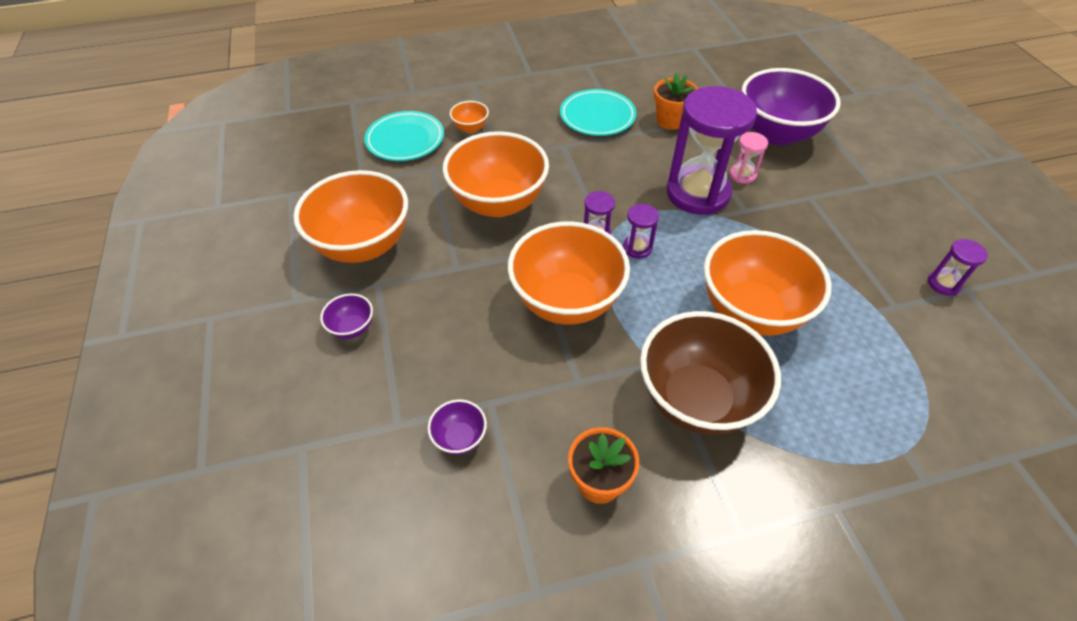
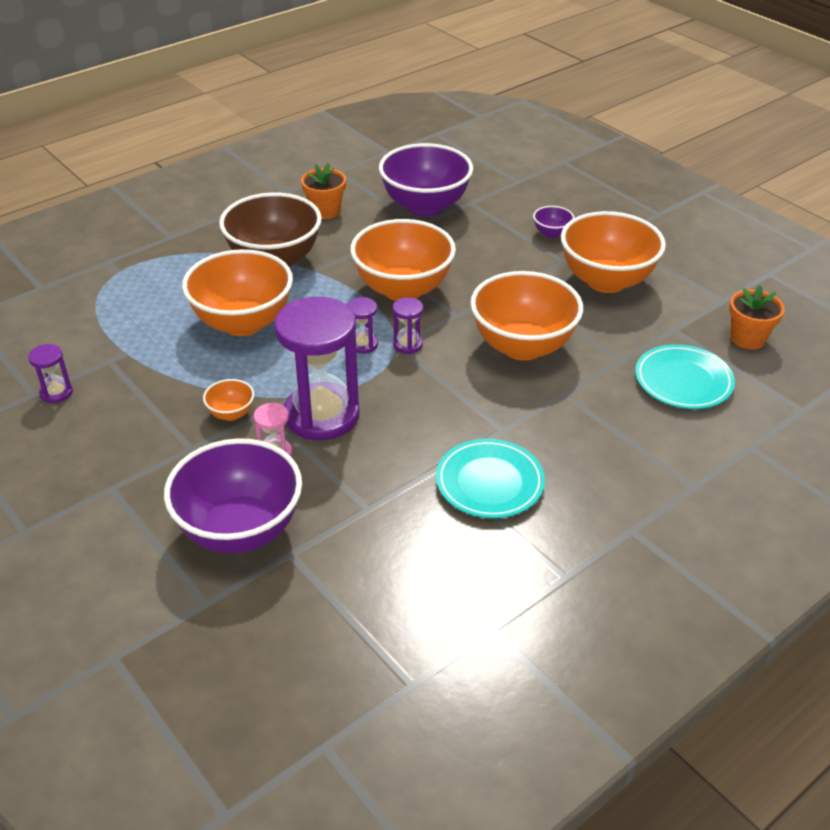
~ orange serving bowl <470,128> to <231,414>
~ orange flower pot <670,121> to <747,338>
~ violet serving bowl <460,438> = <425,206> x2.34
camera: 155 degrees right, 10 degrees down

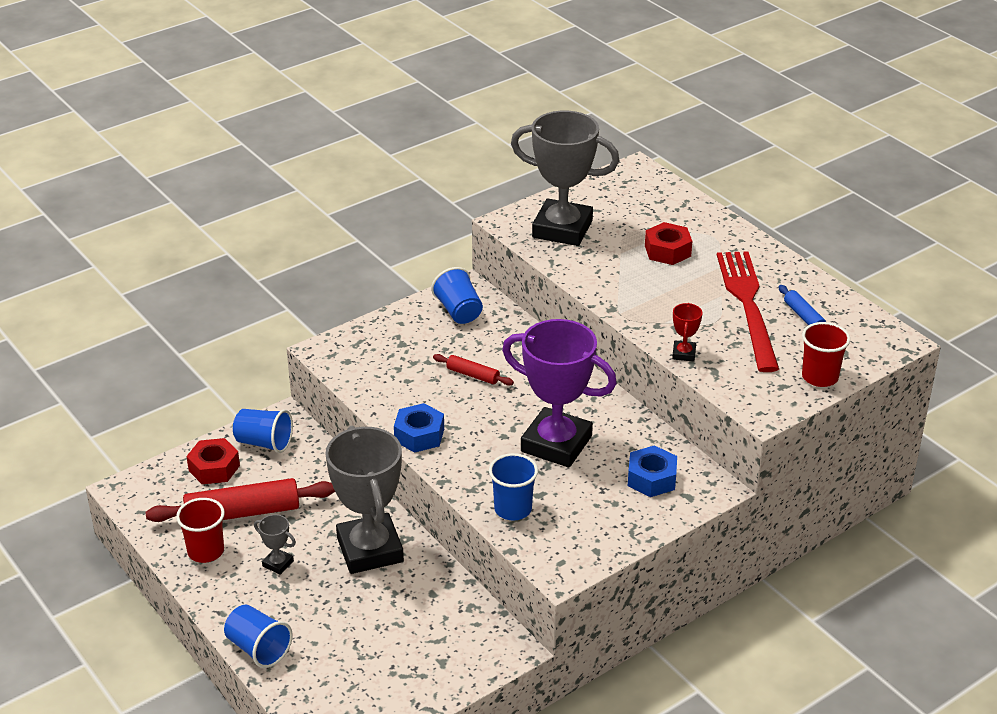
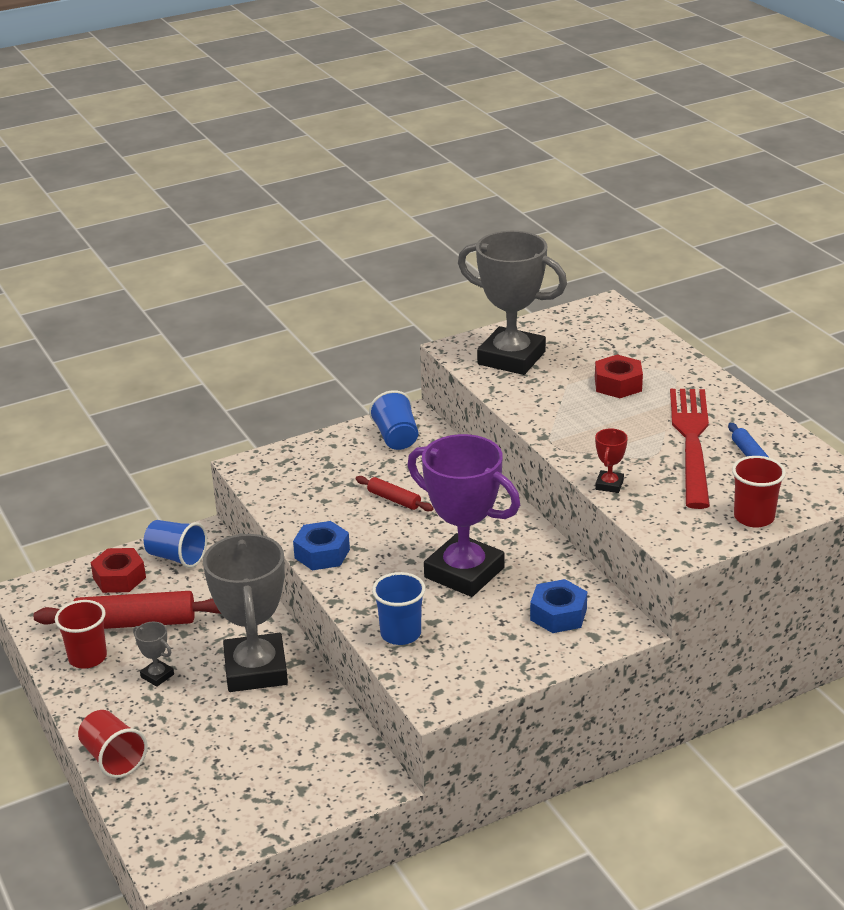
~ blue tumbler <258,649> to scarlet tumbler <113,758>
camera: 10 degrees right, 5 degrees down

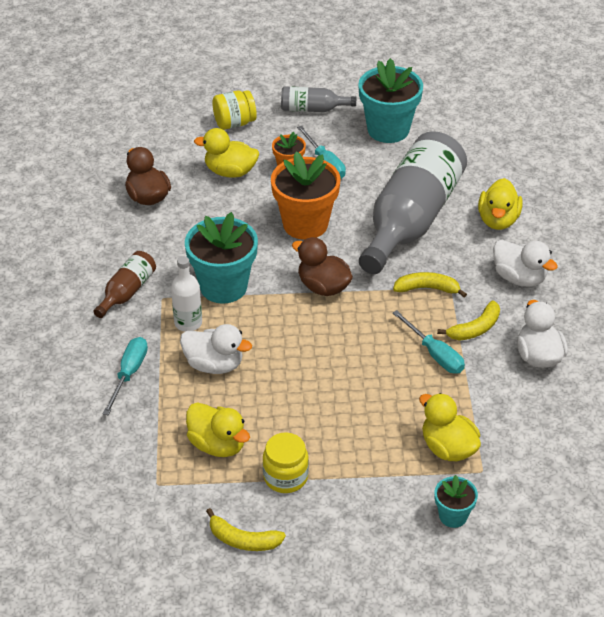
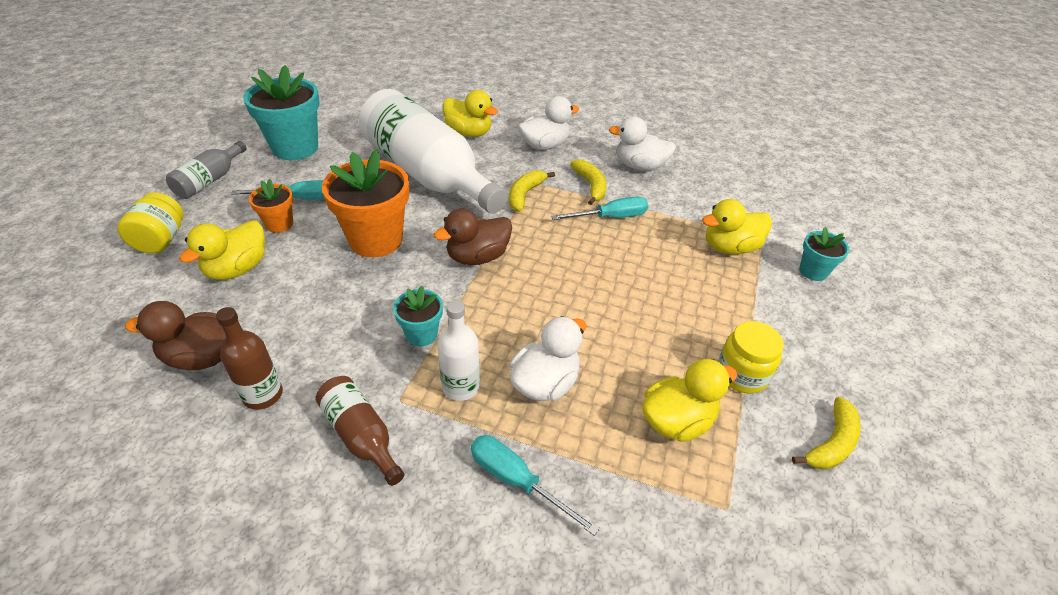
+ russet flask <263,395>
~ gray flask <411,219> to pure white flask <428,174>
~ aqua flower pot <223,286> = <421,334> x0.51
camera: 70 degrees left, 0 degrees up

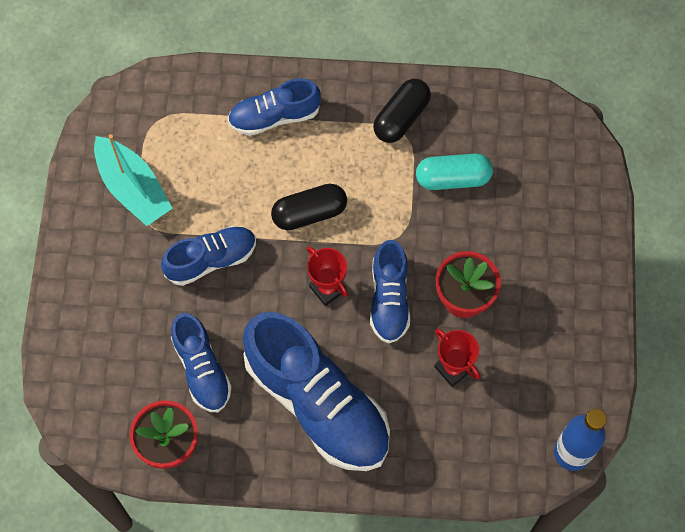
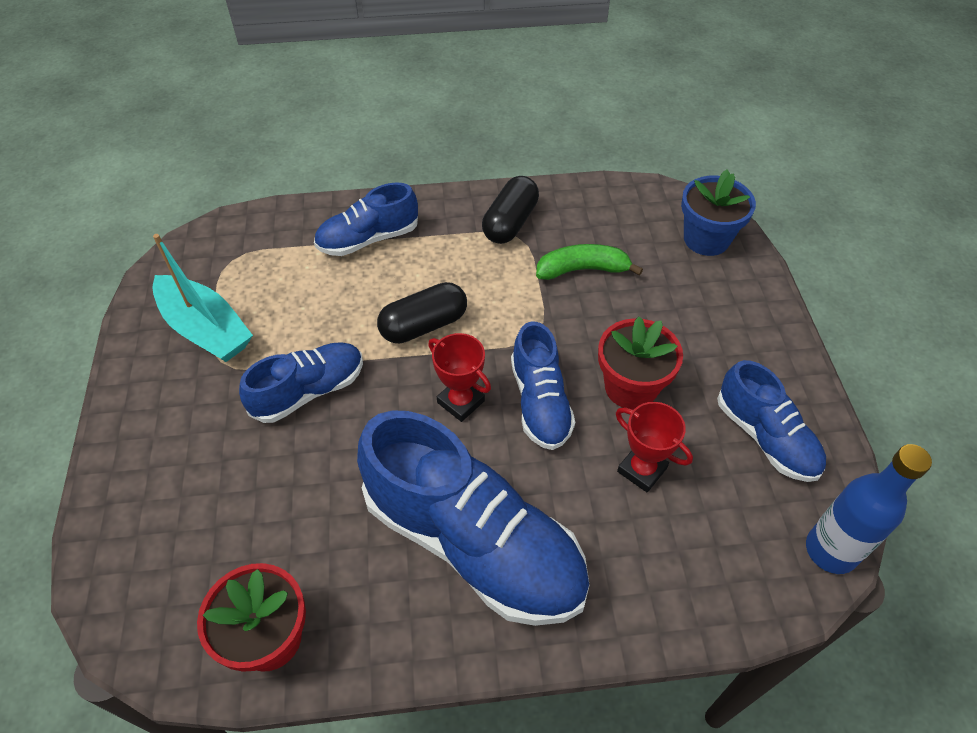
+ blue flower pot <706,239>
~ blue sneaker <202,369> to <765,437>
~ aqua capsule <453,178> to emerald toy banana <582,269>
camera: 10 degrees left, 15 degrees down

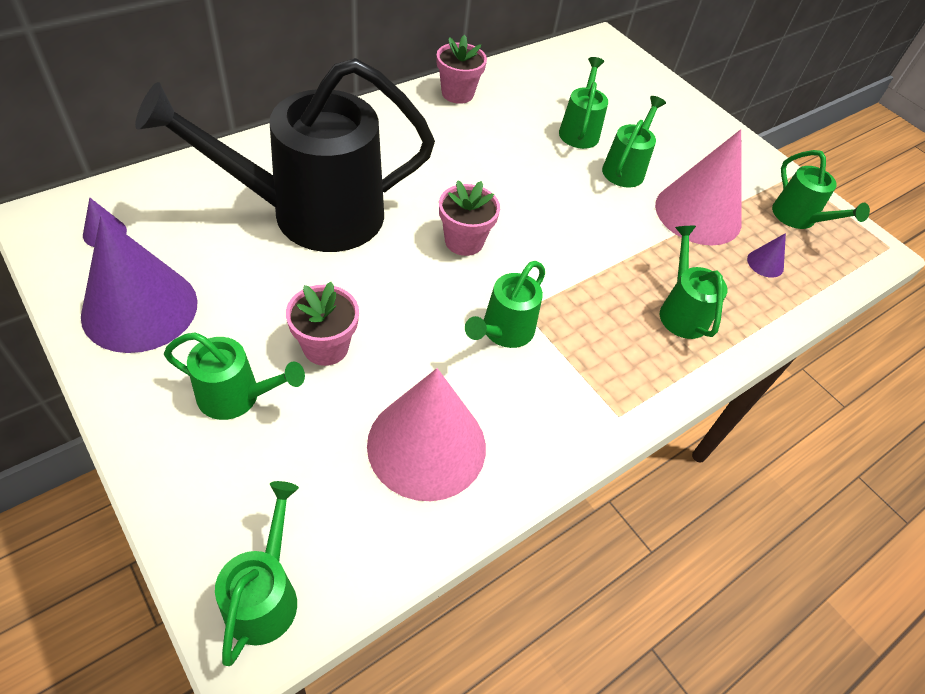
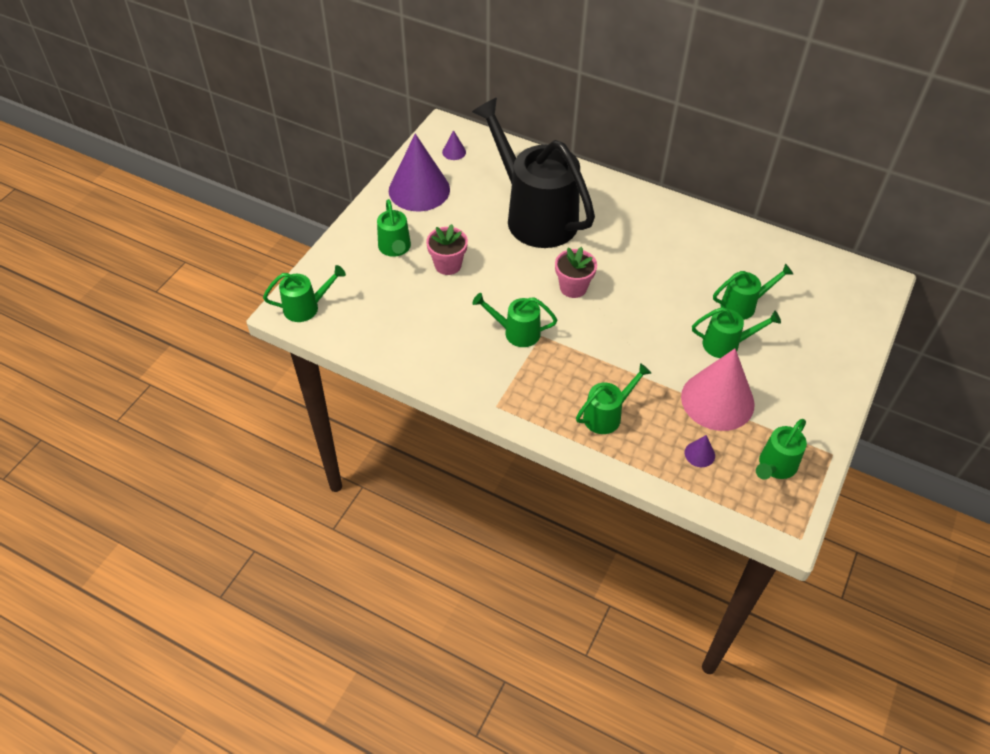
- rose-pink solid cone <426,445>
- rose-pink flower pot <457,93>
camera: 70 degrees right, 0 degrees up

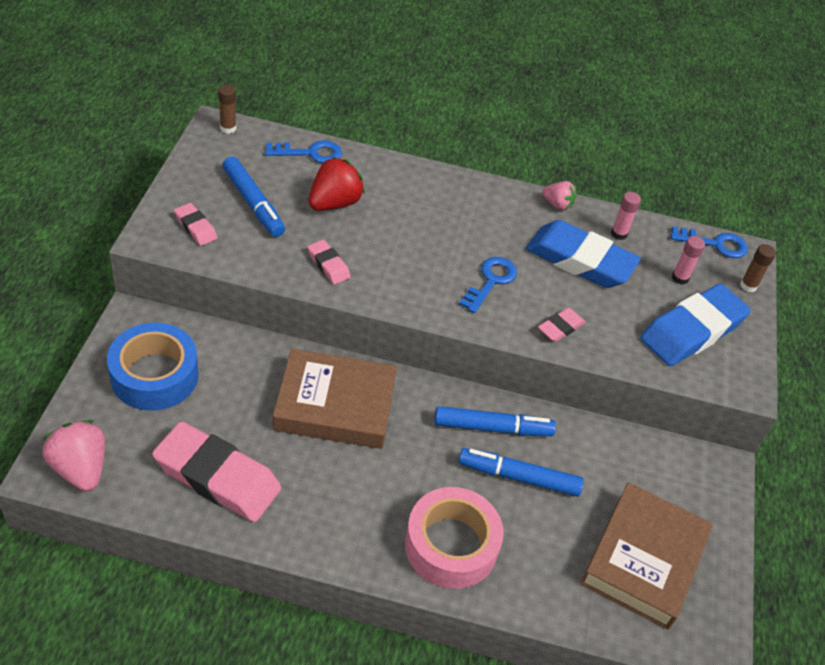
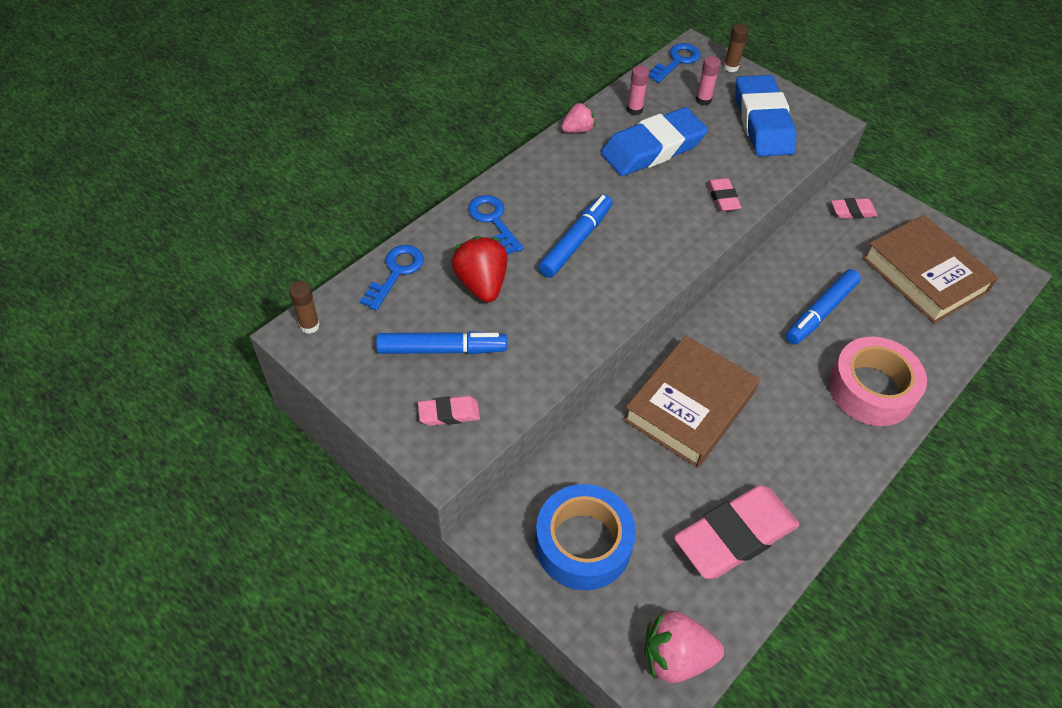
~ rose-pink eraser <328,265> to <852,211>
~ blue marker <492,428> to <576,241>
~ blue latchkey <491,281> to <493,220>
camera: 55 degrees left, 5 degrees up

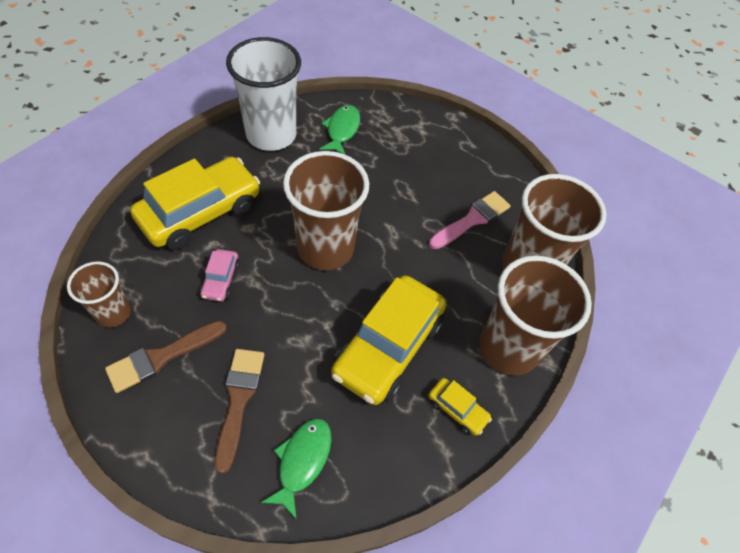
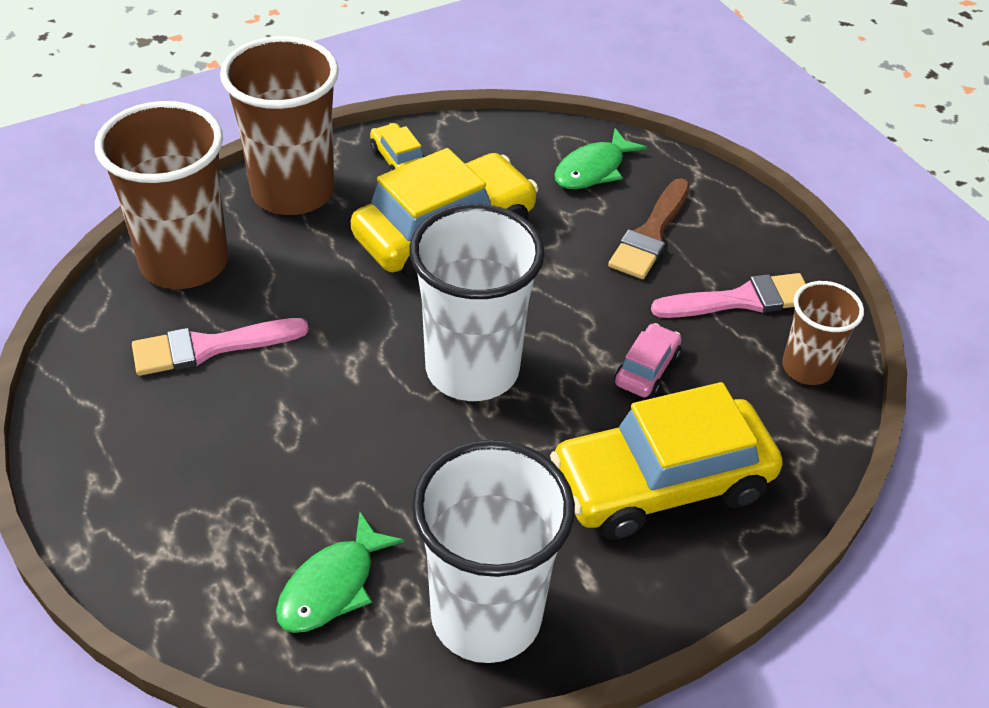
~ russet brush <162,357> to rose-pink brush <741,300>
~ russet tumbler <325,248> to pure white tumbler <472,369>
camera: 155 degrees left, 10 degrees down

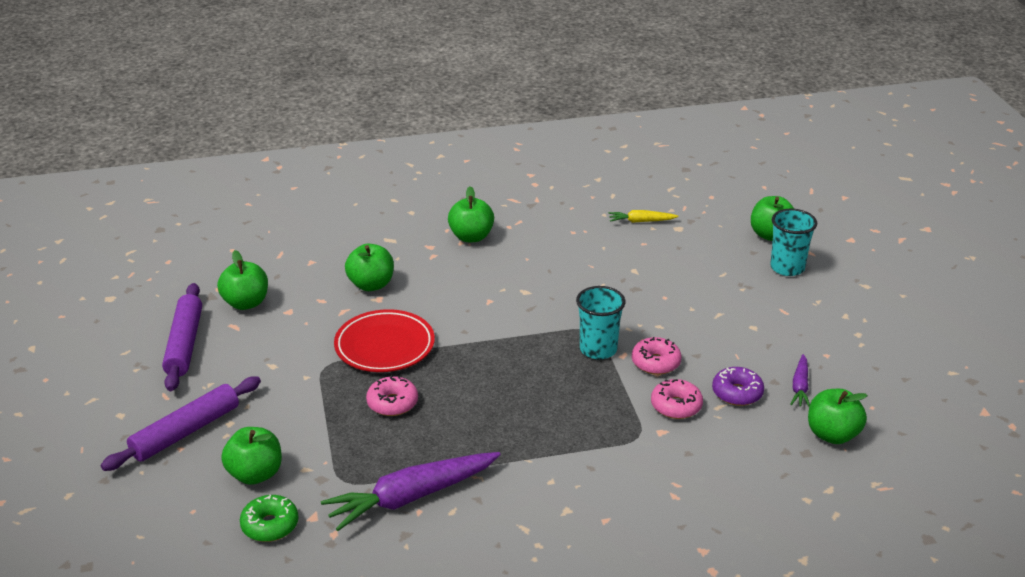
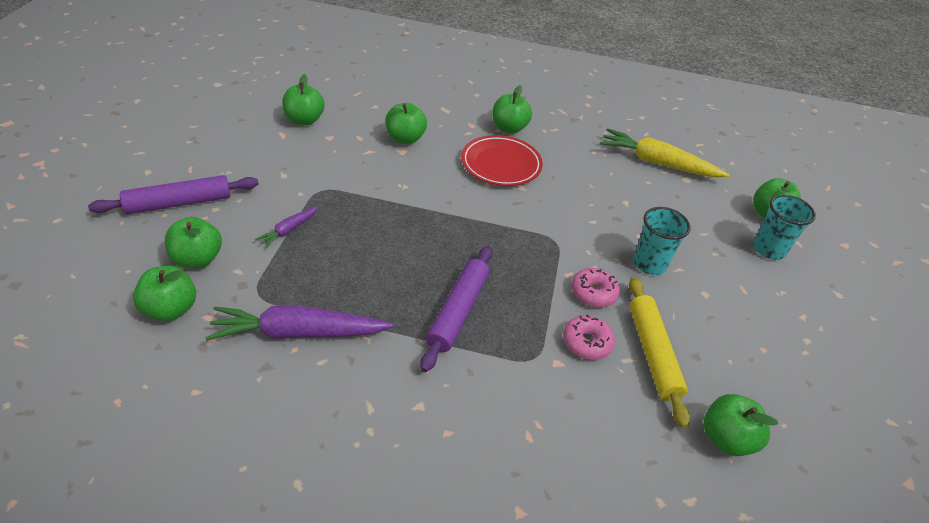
- rose-pink doughnut <392,403>
~ violet dough roller <184,344> to <458,311>
~ scarlet dinner plate <384,346> to <501,165>
~ aqua tumbler <598,349> to <649,264>
~ violet toy carrot <800,386> to <288,230>
~ emerald doughnut <270,525> to emerald apple <171,309>
~ violet doughnut <737,393> to yellow dough roller <652,353>
~ yellow toy carrot <641,221> = <657,163> x2.04
camera: 20 degrees right, 10 degrees up

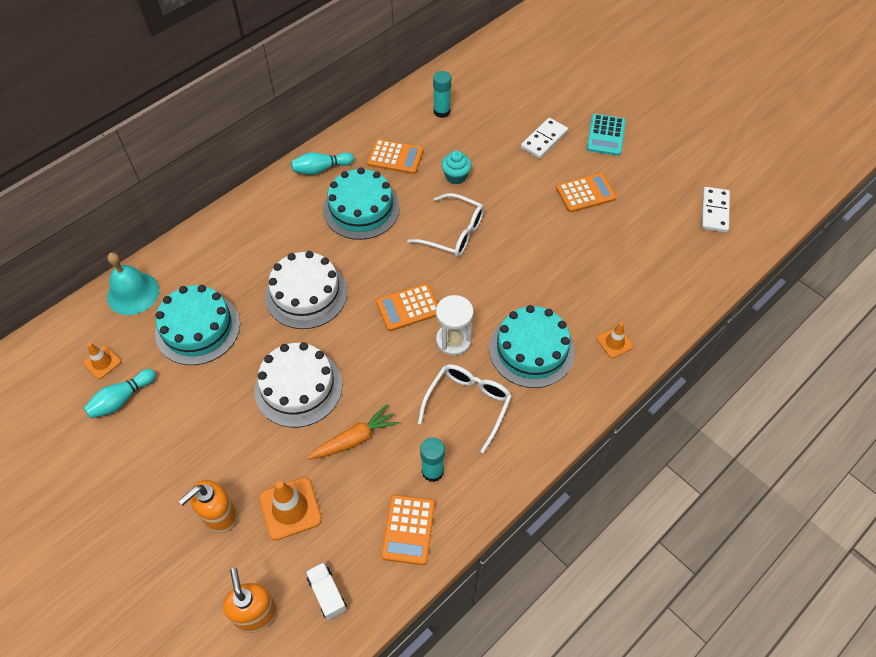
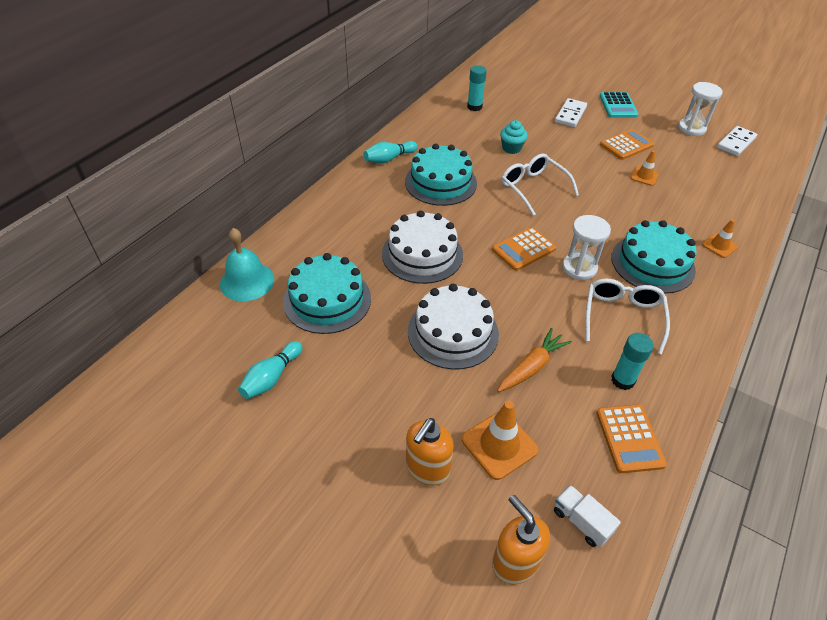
- orange pocket calculator <395,157>
+ pure white sandglass <691,128>
~ orange safety cone <102,362> to <644,176>
~ pure white eyeglasses <454,233> = <533,188> 135 degrees counterclockwise
~ pure white domino <714,211> = <735,143> 45 degrees clockwise
camera: 15 degrees left, 10 degrees down

